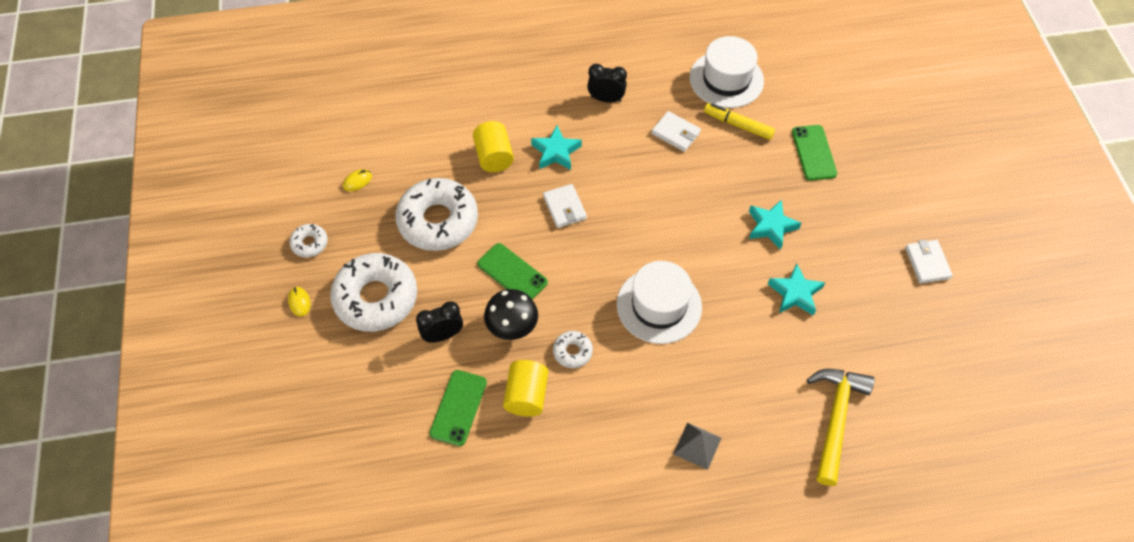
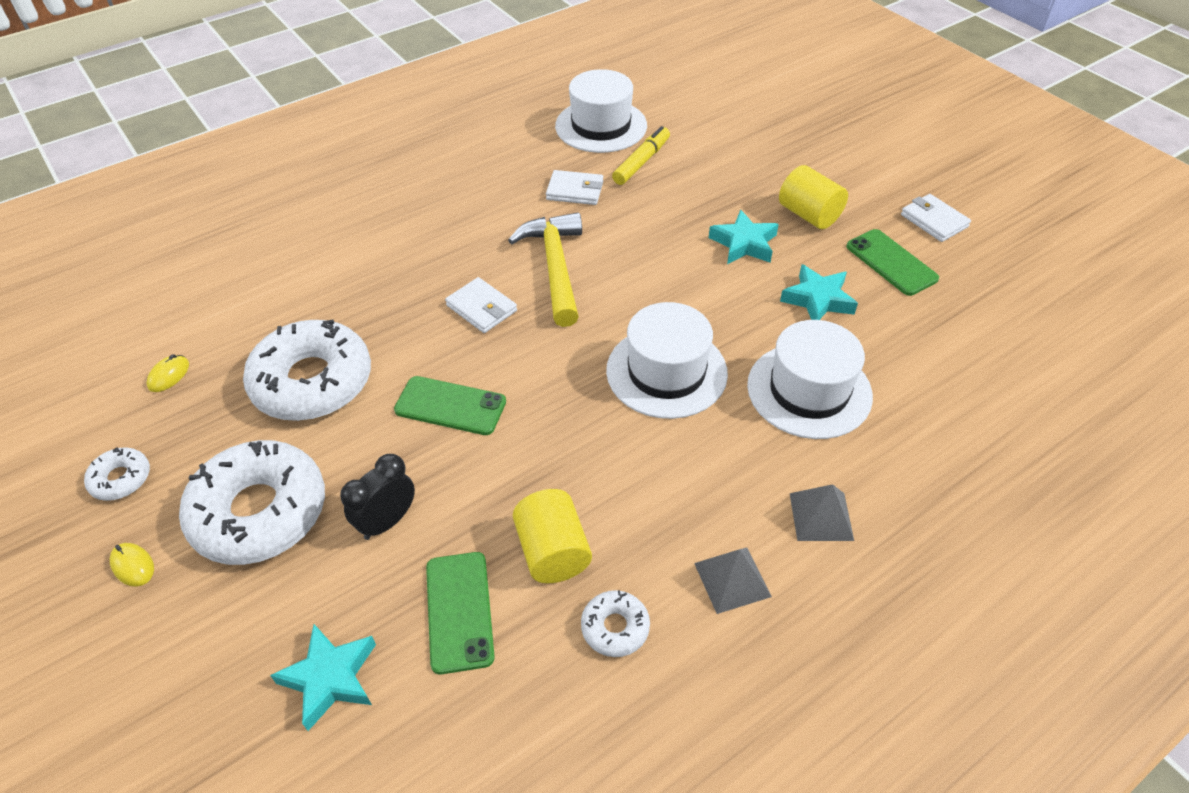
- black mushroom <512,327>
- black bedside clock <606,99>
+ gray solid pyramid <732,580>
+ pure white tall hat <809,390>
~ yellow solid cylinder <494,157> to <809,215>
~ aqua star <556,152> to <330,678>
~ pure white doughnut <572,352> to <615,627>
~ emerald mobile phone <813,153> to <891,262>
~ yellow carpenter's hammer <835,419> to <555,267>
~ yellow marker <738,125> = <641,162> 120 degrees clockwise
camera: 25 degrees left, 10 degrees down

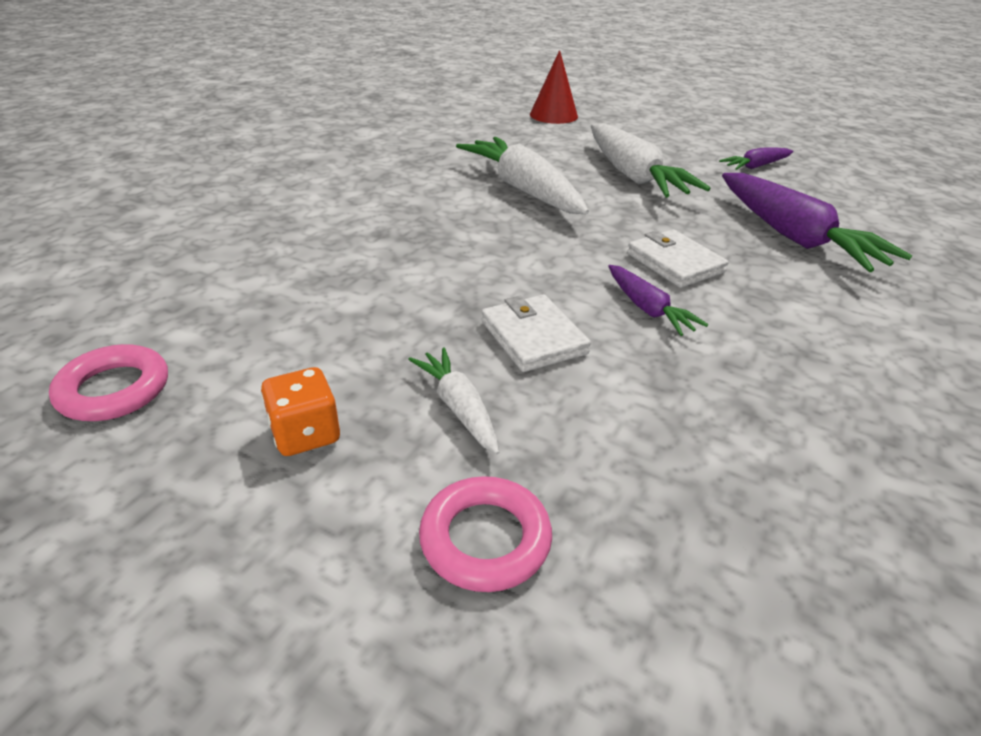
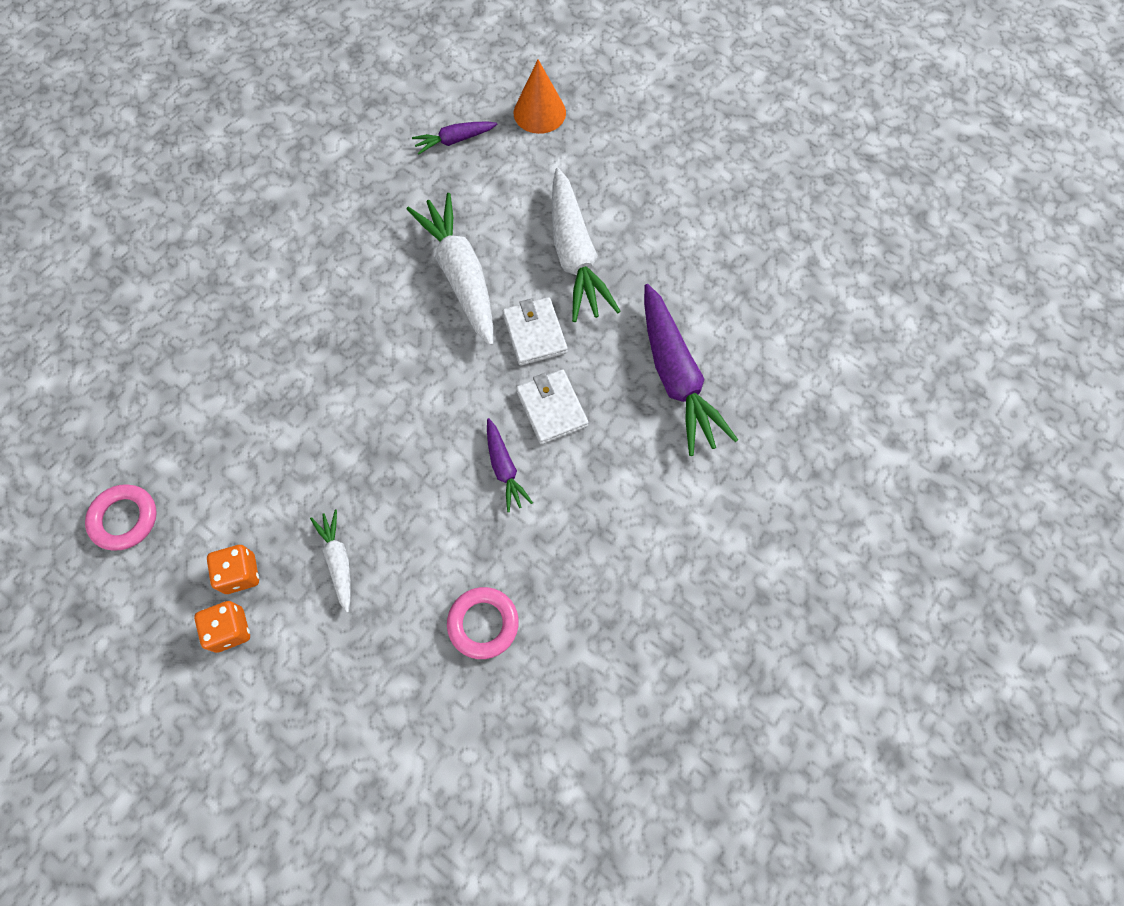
+ orange dice <230,630>
~ rose-pink torus <485,539> to <483,624>
~ pure white wallet <533,337> to <534,333>
~ violet toy carrot <756,166> to <455,140>
~ scarlet solid cone <553,115> to orange solid cone <539,112>
camera: 10 degrees right, 30 degrees up

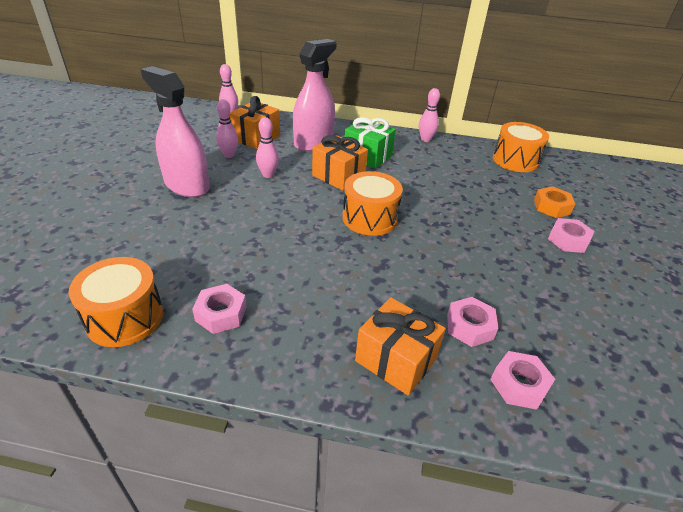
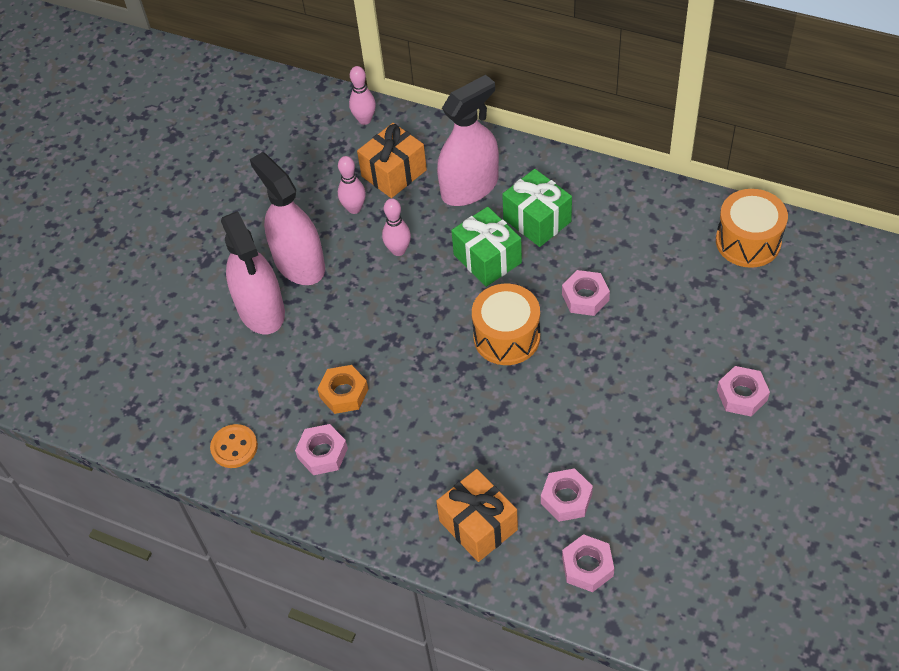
- rose-pink bowling pin <425,139>
+ rose-pink spray bottle <261,309>
+ rose-pink nut <585,297>
~ orange nut <551,207> to <344,393>
~ orange toy drum <125,318> to orange shirt button <234,447>
~ orange wrapped gift <338,176> to emerald wrapped gift <487,259>
camera: 20 degrees right, 15 degrees up

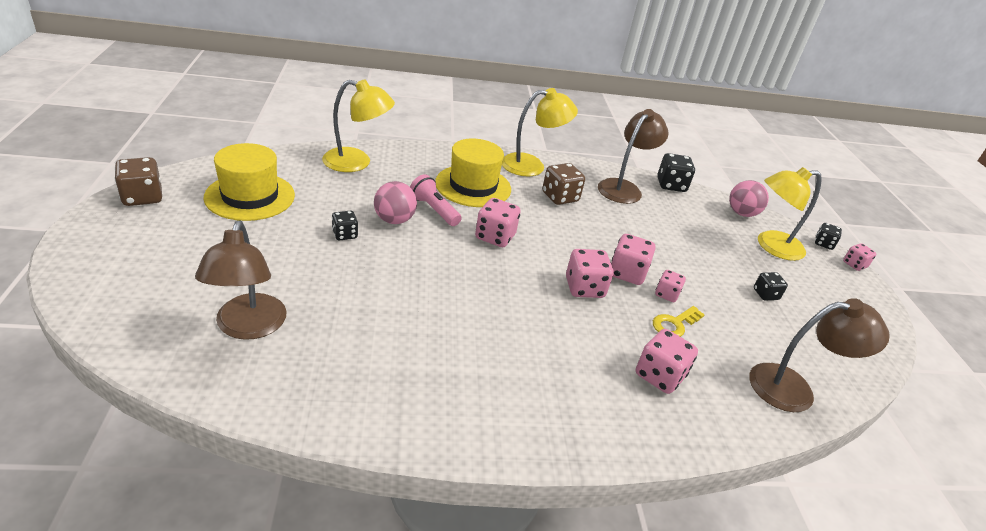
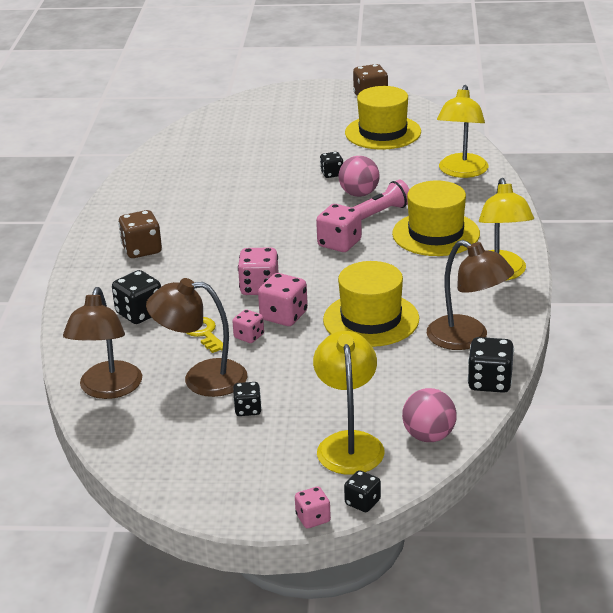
+ yellow tall hat <371,319>
~ russet reading lamp <248,327> to <201,378>
~ russet dice <560,197> to <142,250>
~ rose-pink dice <659,375> to black dice <139,313>
camera: 105 degrees right, 5 degrees down

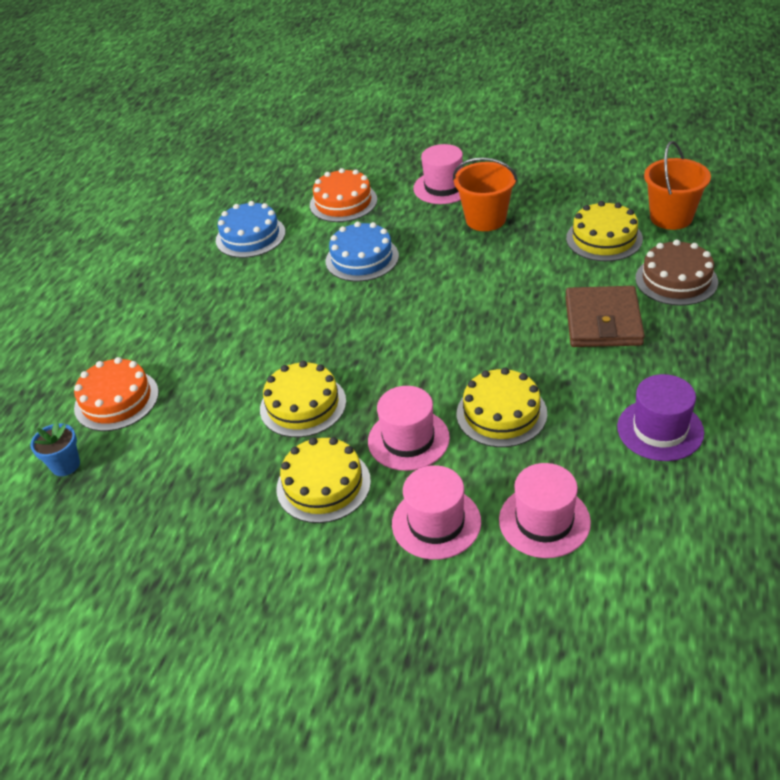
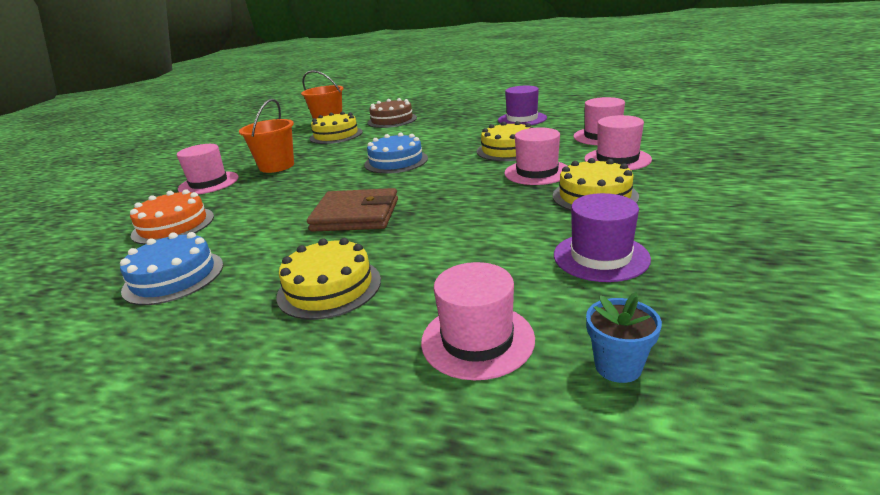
+ violet tall hat <600,257>
~ yellow gateau <303,405> to <329,287>
~ blue gateau <362,258> to <396,161>
~ russet wallet <603,321> to <356,215>
~ orange gateau <116,400> to rose-pink tall hat <477,340>
camera: 90 degrees left, 15 degrees down

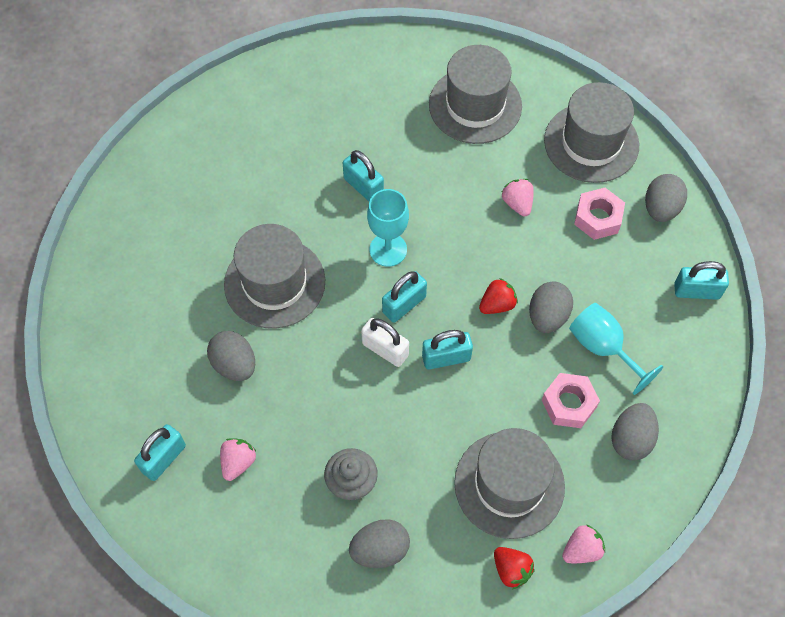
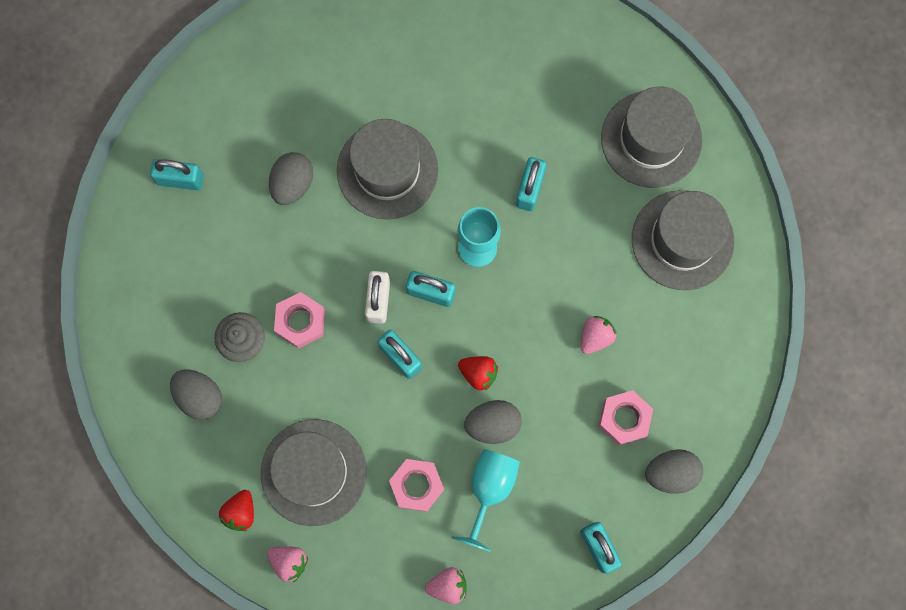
- gray egg <631,439>
+ rose-pink nut <300,322>
~ rose-pink berry <238,462> to <448,585>
~ gray tall hat <591,143> to <651,139>
camera: 60 degrees right, 15 degrees up

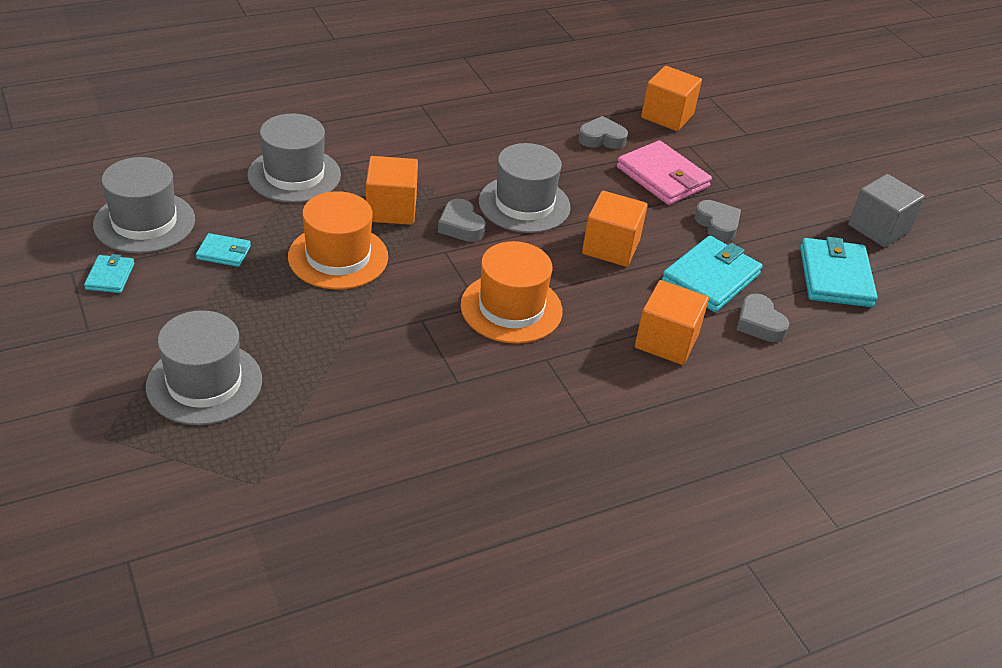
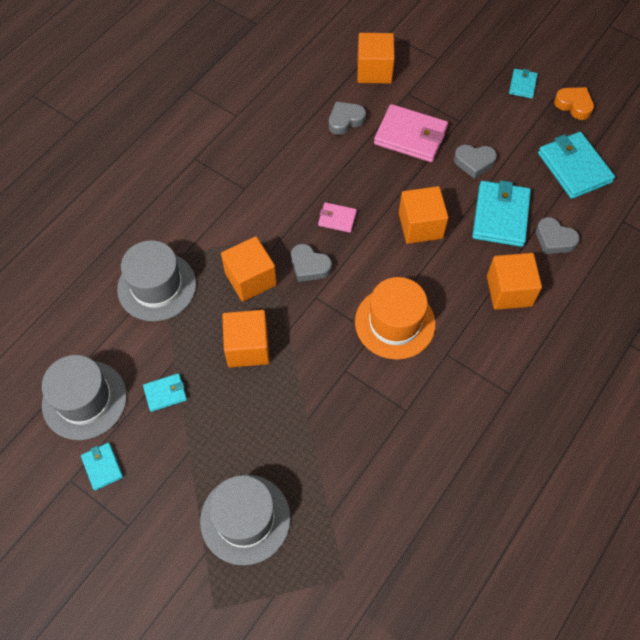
+ aqua wallet <522,85>
~ orange tall hat <338,257> to orange cube <247,347>
~ gray tall hat <524,204> to rose-pink wallet <337,219>
~ gray cube <878,228> to orange heart shape <574,105>
~ gray heart shape <717,225> = <474,162> 150 degrees clockwise
camera: 25 degrees left, 20 degrees up

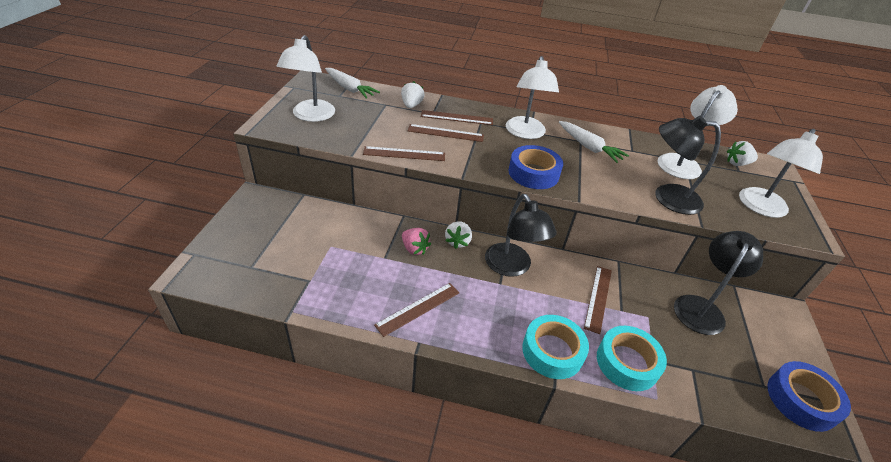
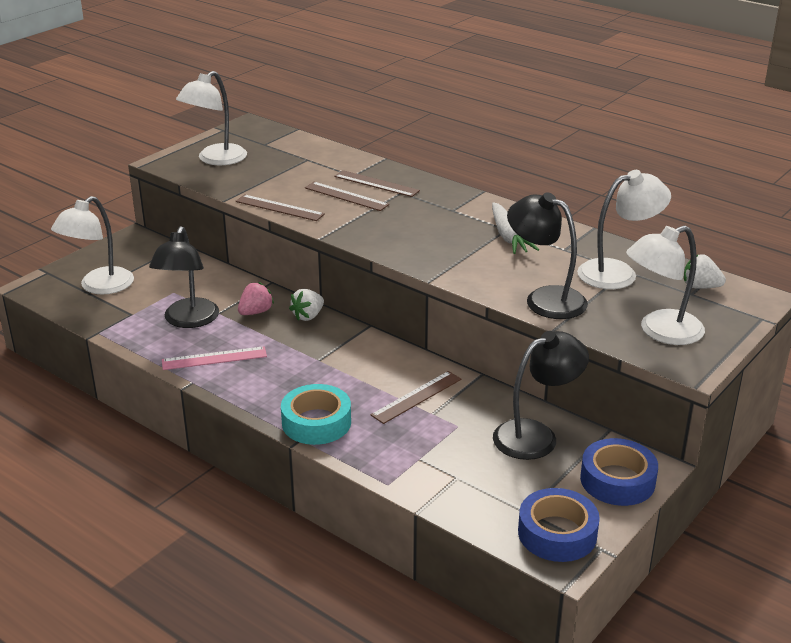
- pure white toy carrot <349,88>
- pure white berry <411,105>
- aqua roll of tape <627,363>
~ black reading lamp <512,267> to <188,320>
~ pure white reading lamp <525,133> to <99,287>
~ blue roll of tape <533,173> to <617,480>
~ russet measuring stick <418,308> to rose-pink measuring stick <214,358>
~ rose-pink berry <414,249> = <255,312> 120 degrees counterclockwise
camera: 30 degrees right, 10 degrees down

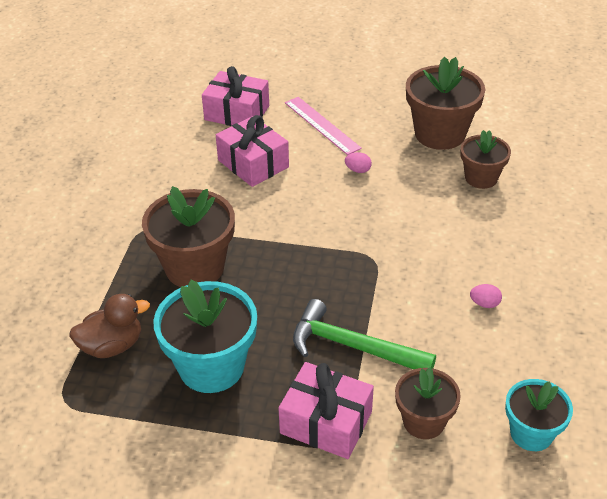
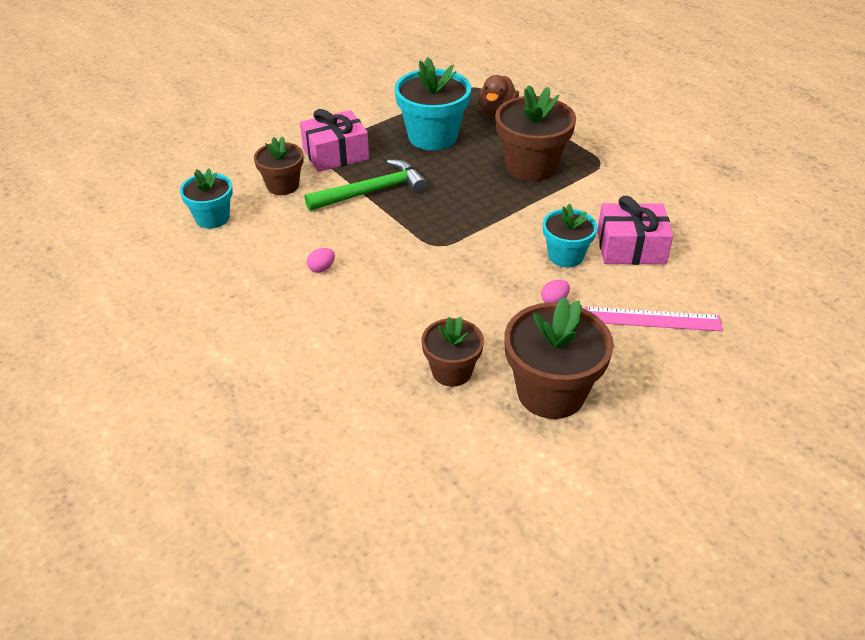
- rose-pink wrapped gift <237,113>
+ aqua flower pot <565,256>
camera: 130 degrees right, 0 degrees up

